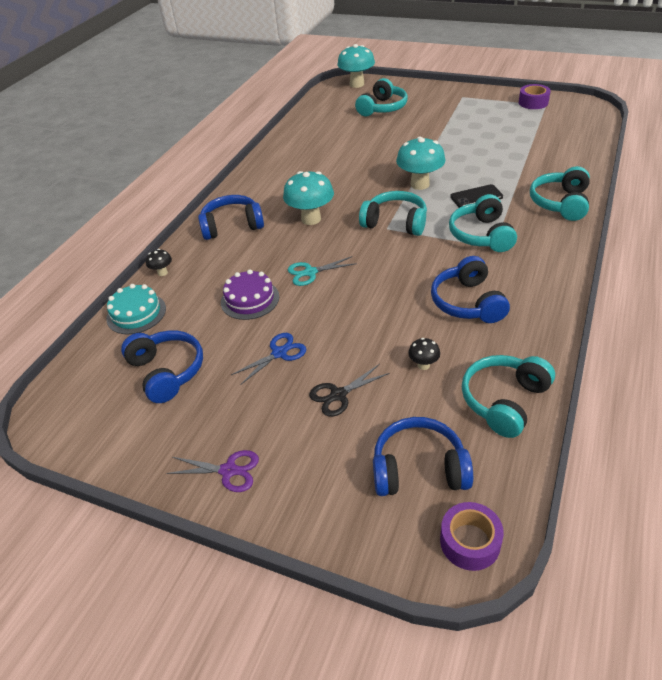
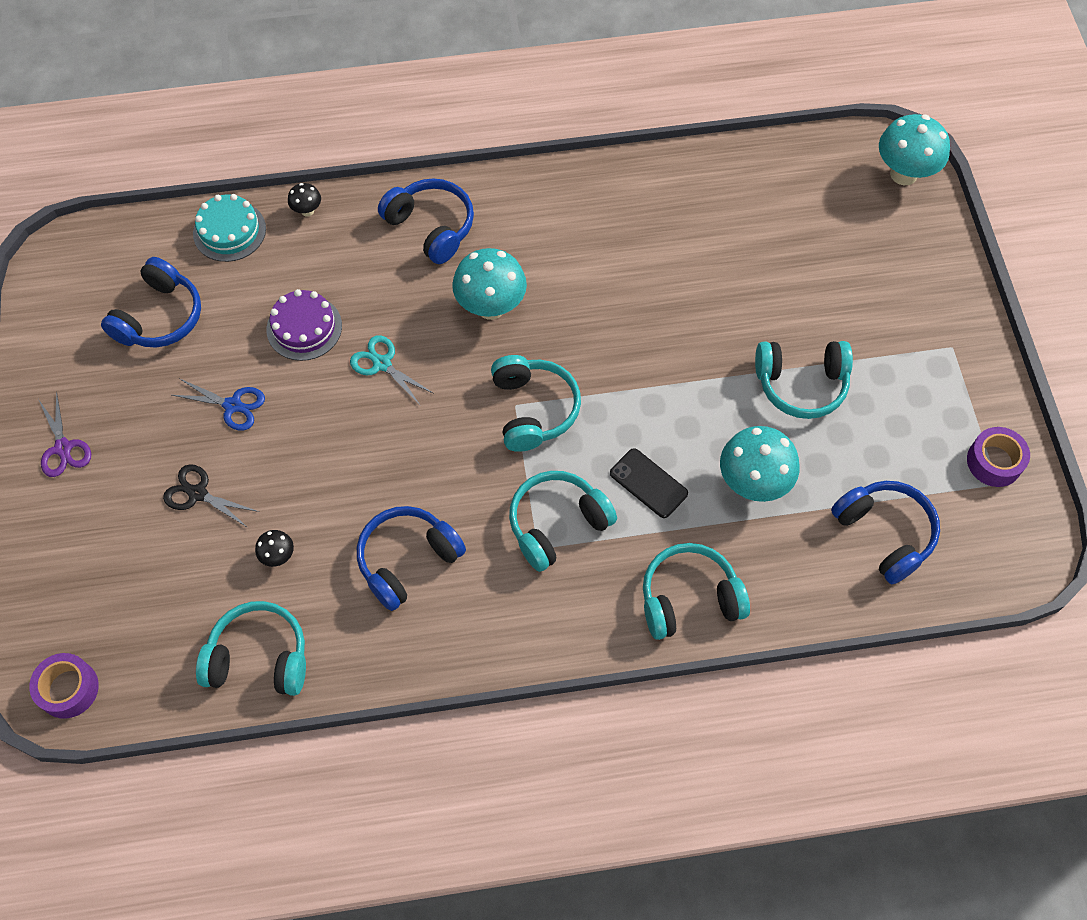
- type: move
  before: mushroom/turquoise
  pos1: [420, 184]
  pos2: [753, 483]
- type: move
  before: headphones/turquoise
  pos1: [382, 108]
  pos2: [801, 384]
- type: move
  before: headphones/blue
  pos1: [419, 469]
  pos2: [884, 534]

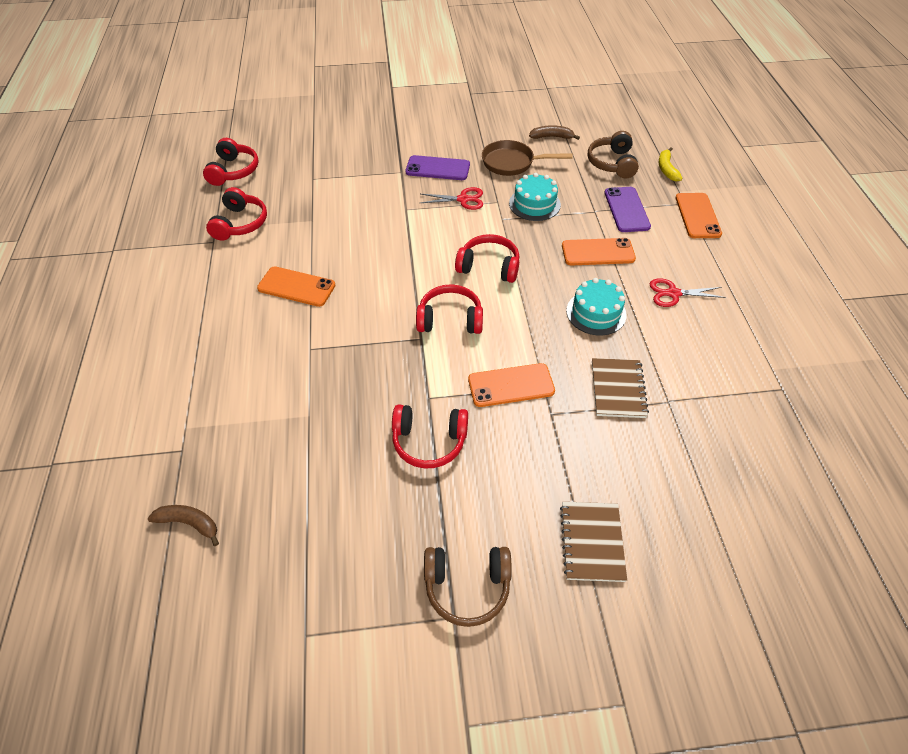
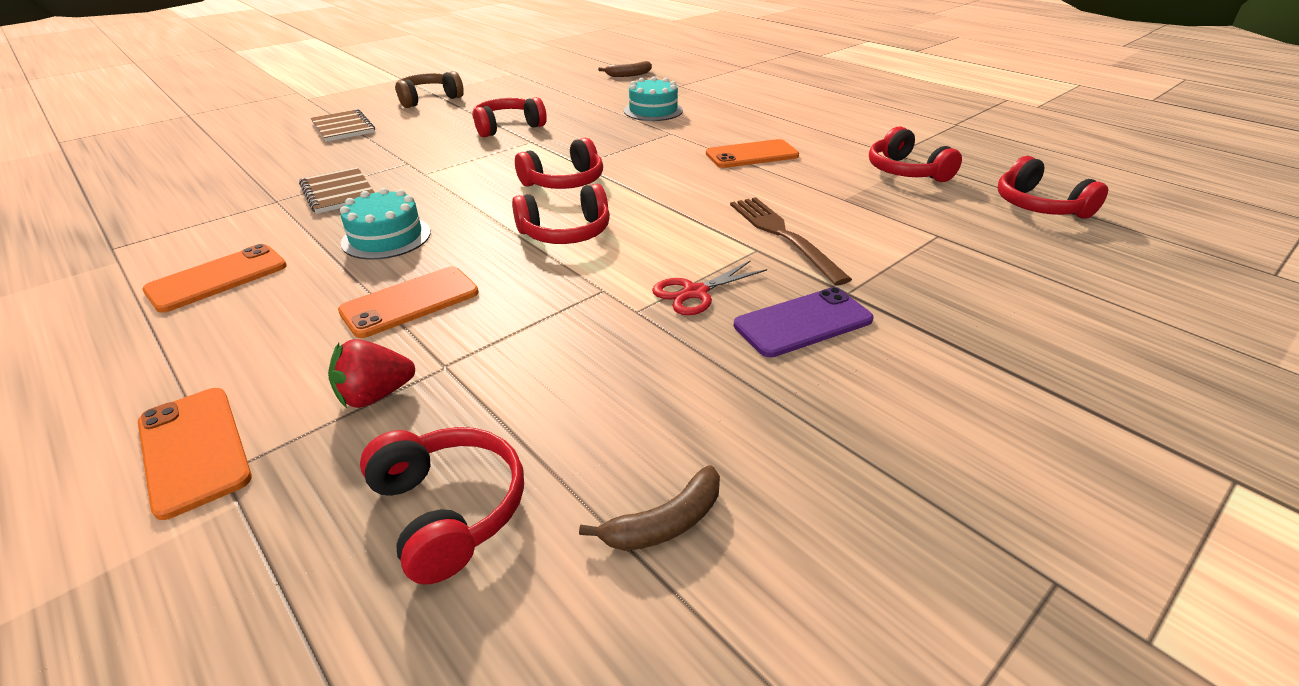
- type: move
  before: phone/orange
  pos1: [511, 385]
  pos2: [217, 278]
- type: replace
  before: phone/purple
  after: strawberry/red
  pos1: [626, 210]
  pos2: [375, 395]
- type: recolor
  before: headphones/brown
  after: headphones/red
  pos1: [612, 163]
  pos2: [449, 510]
- type: move
  before: cake/turquoise
  pos1: [534, 204]
  pos2: [653, 110]
- type: insert
  after: fork/brown
  pos2: [782, 235]
- type: delete
  before: pan/brown
  pos1: [512, 163]
- type: delete
  before: scissors/red
  pos1: [673, 293]
- type: delete
  before: banana/yellow
  pos1: [666, 169]

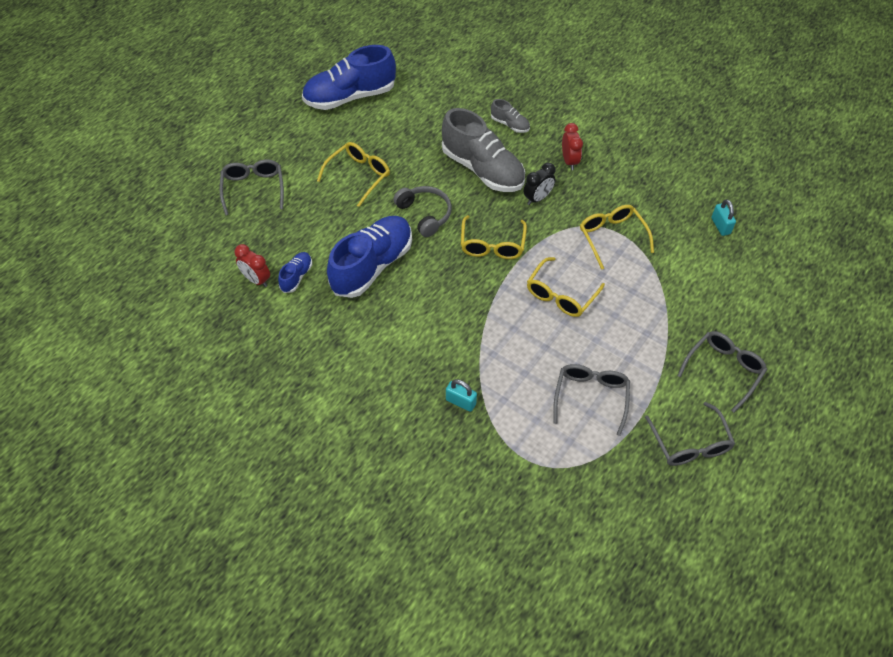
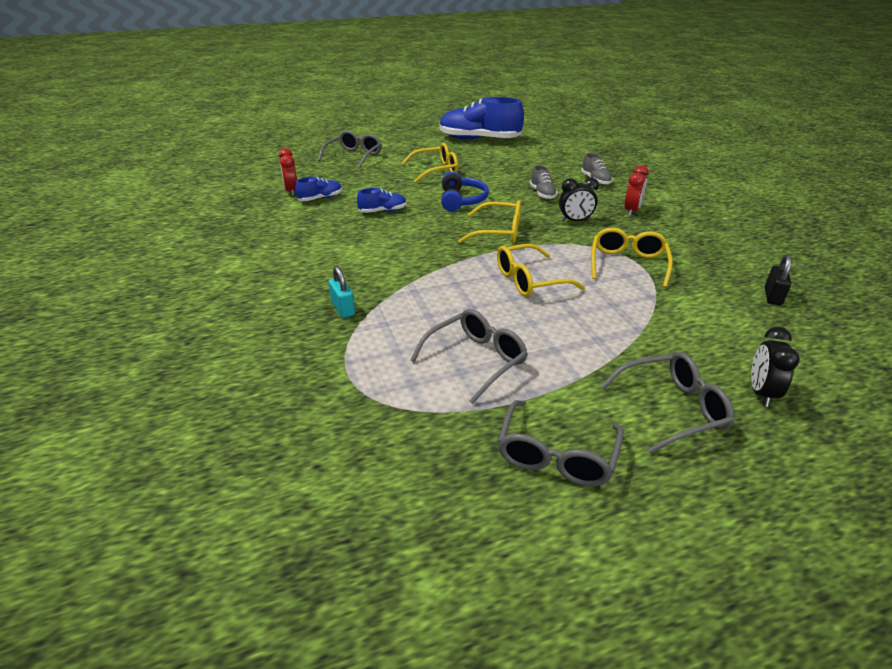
- type: resize
  before: shoe/blue
  pos1: [372, 266]
  pos2: [383, 211]
  scale: 0.46
- type: recolor
  before: headphones/grey
  after: headphones/blue
  pos1: [425, 214]
  pos2: [462, 200]
- type: rotate
  before: glasses/yellow
  pos1: [492, 245]
  pos2: [499, 232]
  turn: -120
- type: resize
  before: shoe/grey
  pos1: [482, 169]
  pos2: [542, 194]
  scale: 0.46
- type: insert
  after: clock/black
  pos2: [761, 393]
- type: recolor
  before: padlock/turquoise
  after: padlock/black
  pos1: [720, 226]
  pos2: [772, 296]

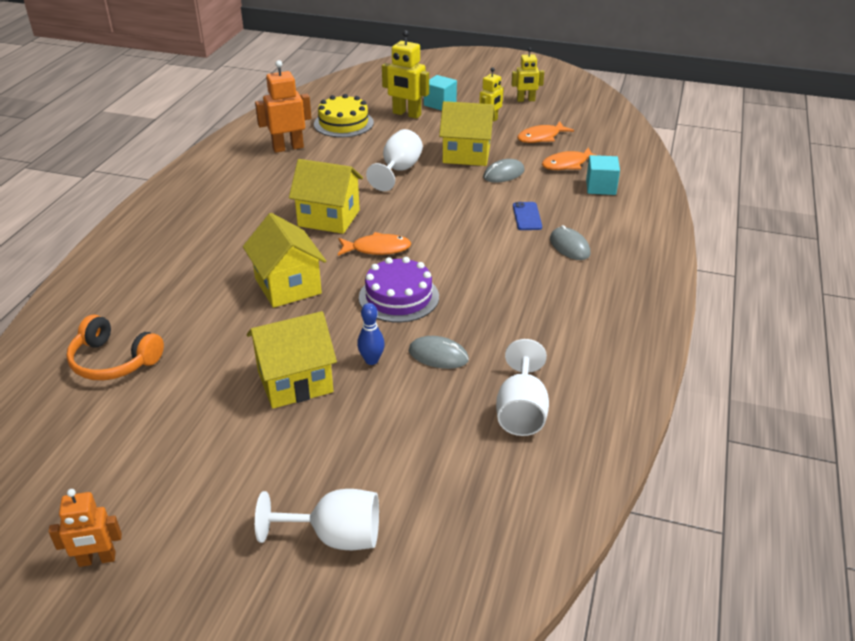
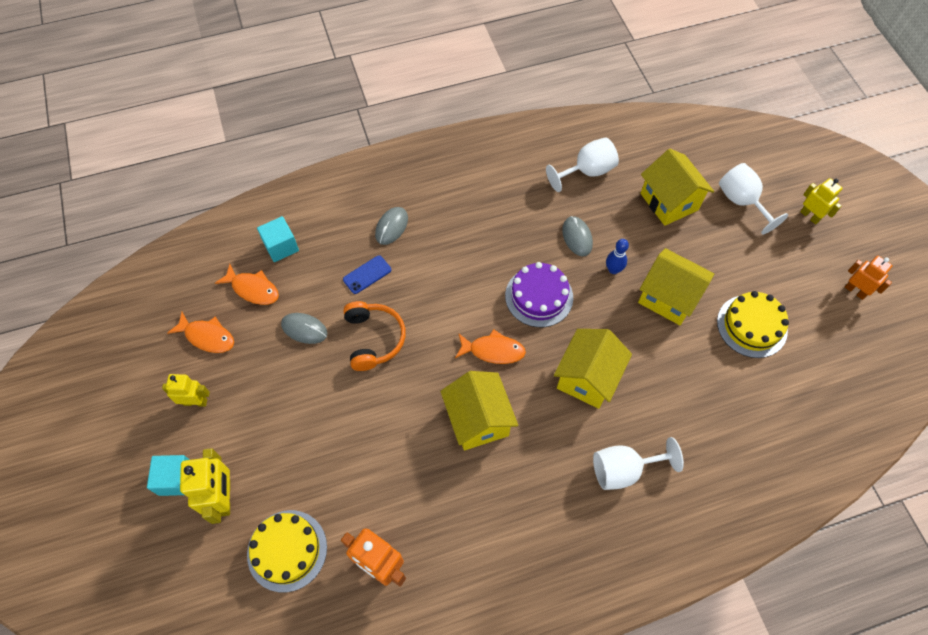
- type: move
  before: headphones/orange
  pos1: [114, 361]
  pos2: [374, 339]
- type: rotate
  before: fish/orange
  pos1: [377, 249]
  pos2: [493, 350]
  turn: 135
- type: move
  before: goblet/white
  pos1: [398, 170]
  pos2: [623, 470]
- type: move
  before: house/yellow
  pos1: [466, 154]
  pos2: [669, 202]
- type: insert
  after: cake/yellow
  pos2: [752, 326]
- type: move
  before: robot/yellow
  pos1: [525, 100]
  pos2: [810, 216]

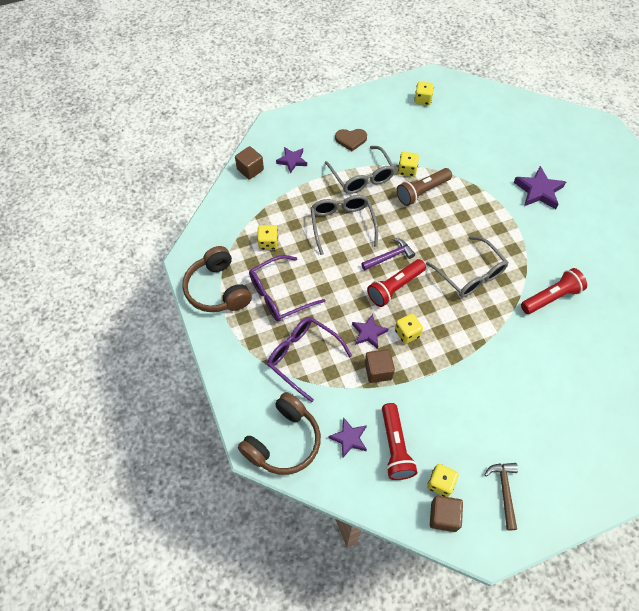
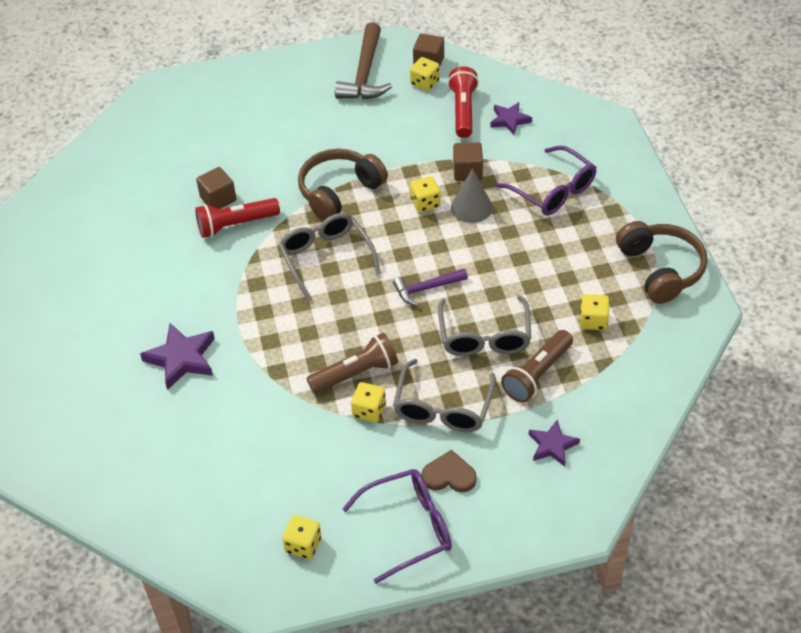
- type: move
  before: cube/brown
  pos1: [250, 169]
  pos2: [218, 199]
- type: move
  before: headphones/brown
  pos1: [283, 441]
  pos2: [339, 192]
- type: resize
  before: hammer/brown
  pos1: [504, 491]
  pos2: [365, 74]
  scale: 1.67
- type: move
  before: glasses/purple
  pos1: [280, 294]
  pos2: [408, 528]
- type: rotate
  before: glasses/grey
  pos1: [361, 177]
  pos2: [443, 407]
  turn: -150
- type: replace
  before: star/purple
  after: cone/grey
  pos1: [368, 333]
  pos2: [471, 207]
- type: insert
  after: flashlight/brown
  pos2: [537, 374]
- type: delete
  before: flashlight/red
  pos1: [395, 287]

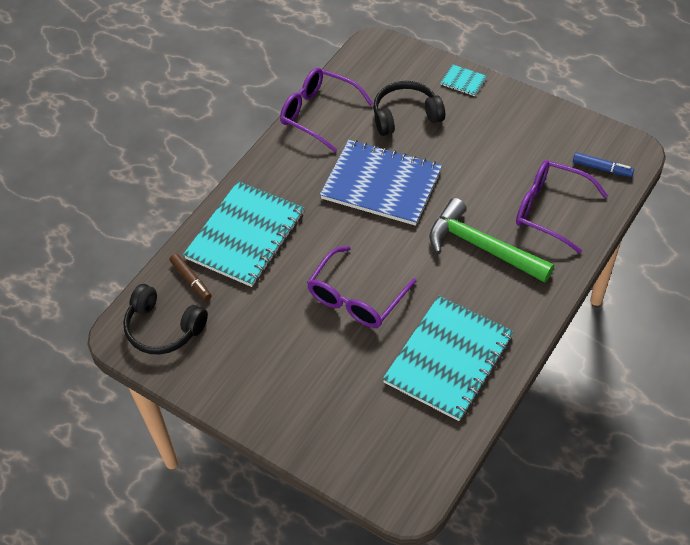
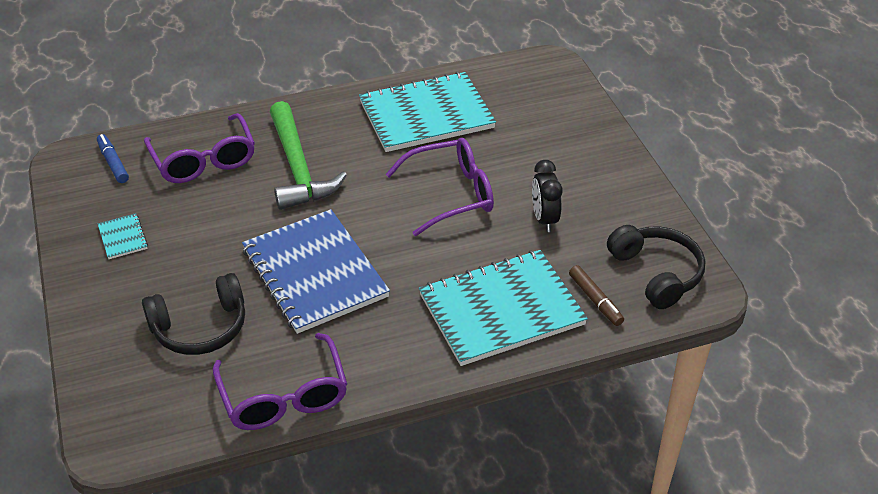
- type: move
  before: notebook/turquoise
  pos1: [463, 81]
  pos2: [123, 237]
- type: rotate
  before: headphones/black
  pos1: [405, 115]
  pos2: [200, 328]
  turn: -45
- type: insert
  after: clock/black
  pos2: [544, 219]
- type: rotate
  before: marker/brown
  pos1: [191, 280]
  pos2: [595, 300]
  turn: 150

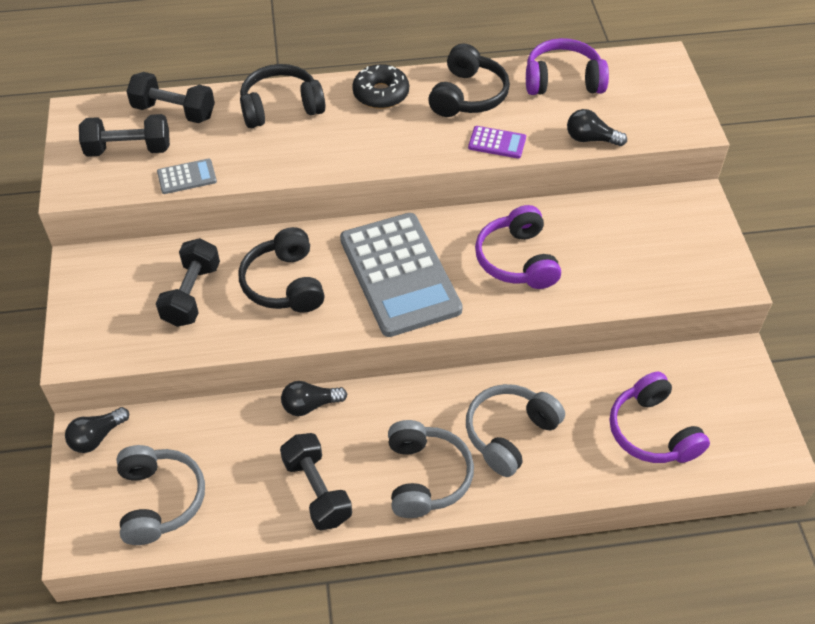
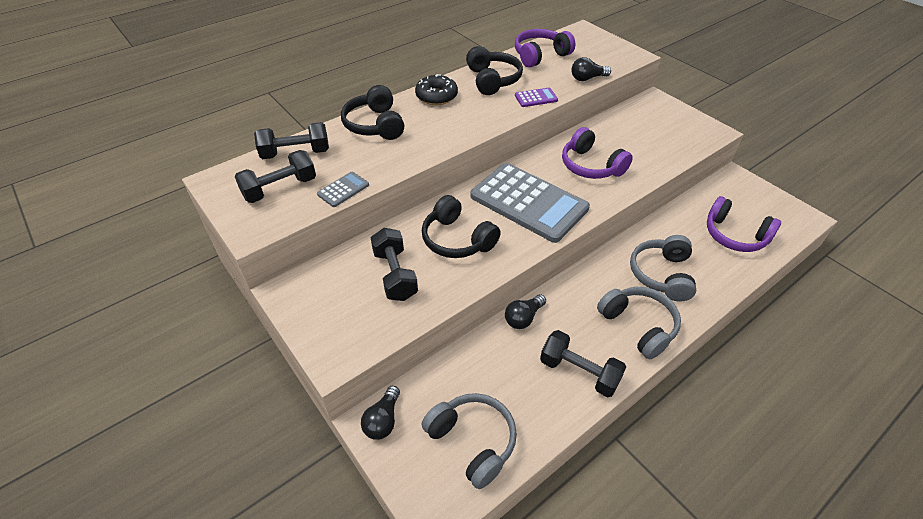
- type: rotate
  before: headphones/black
  pos1: [281, 107]
  pos2: [375, 125]
  turn: -60

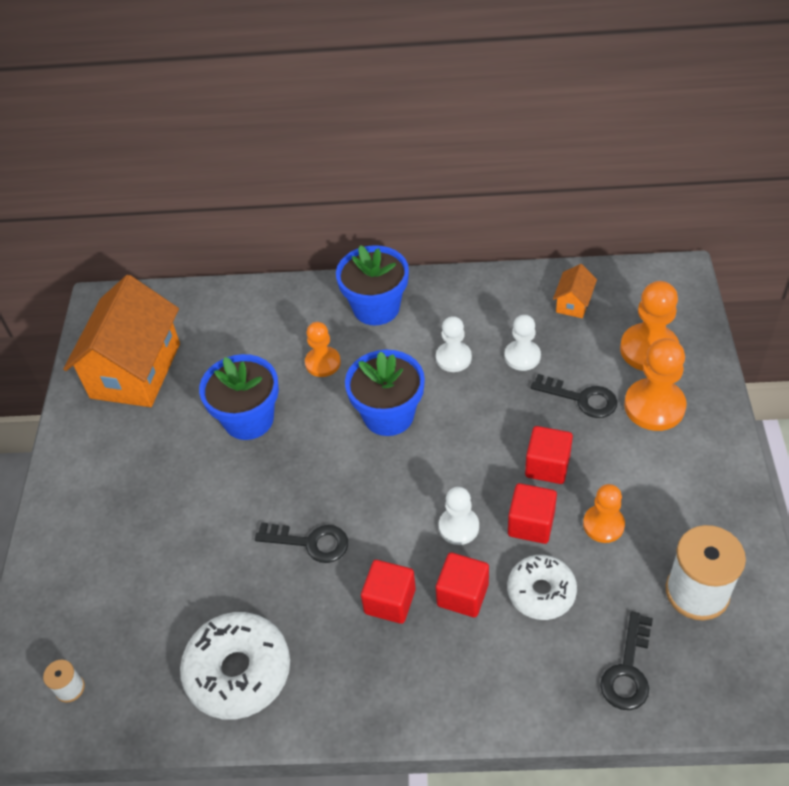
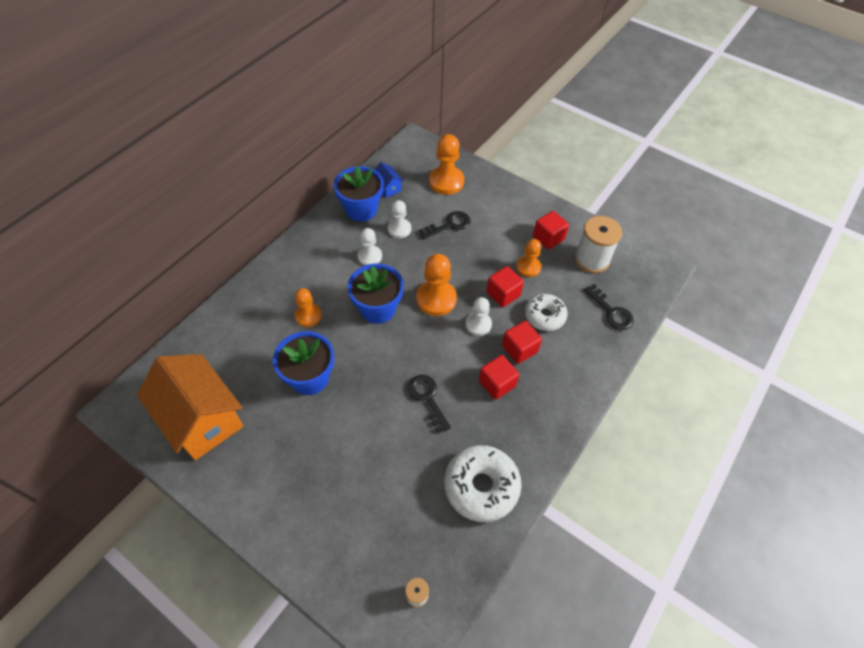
- type: move
  before: flower pot/blue
  pos1: [376, 308]
  pos2: [361, 209]
- type: recolor
  before: house/orange
  after: house/blue
  pos1: [573, 303]
  pos2: [388, 187]
- type: rotate
  before: key/black
  pos1: [310, 542]
  pos2: [427, 398]
  turn: -75
- type: move
  before: pawn/orange
  pos1: [654, 406]
  pos2: [436, 299]
- type: move
  before: cube/red
  pos1: [547, 466]
  pos2: [548, 238]

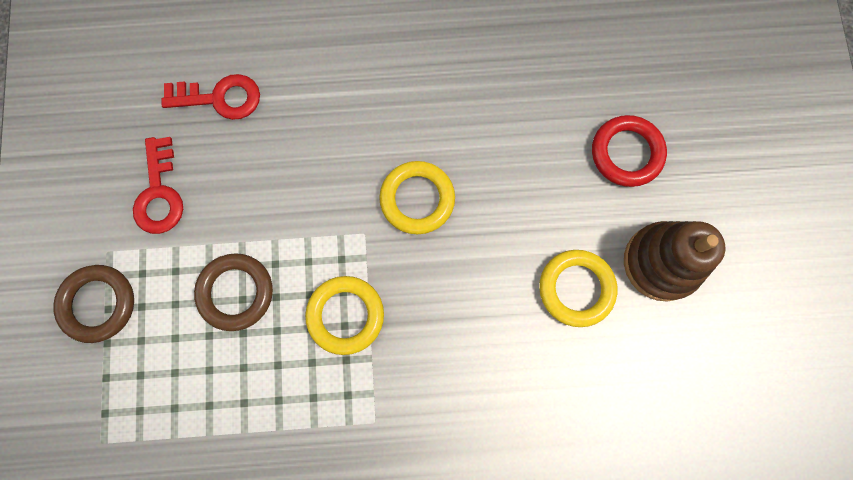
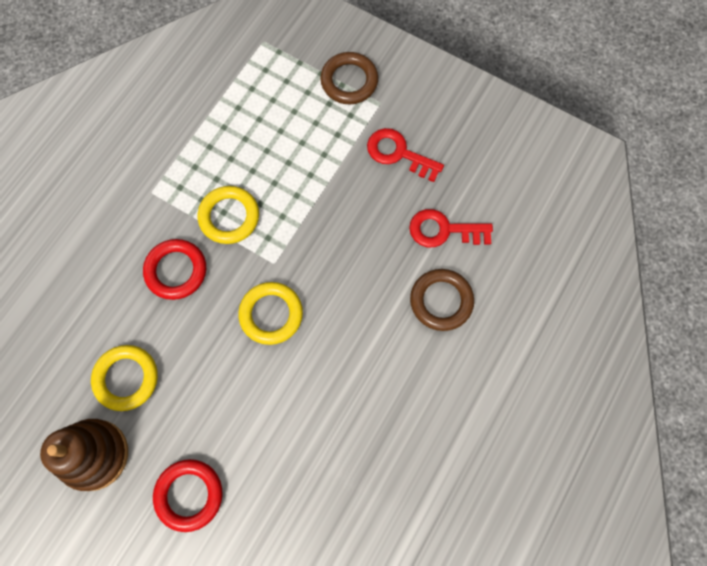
- type: insert
  after: ring/red
  pos2: [176, 271]
- type: rotate
  before: key/red
  pos1: [220, 98]
  pos2: [443, 230]
  turn: 60
- type: move
  before: ring/brown
  pos1: [236, 292]
  pos2: [441, 301]

